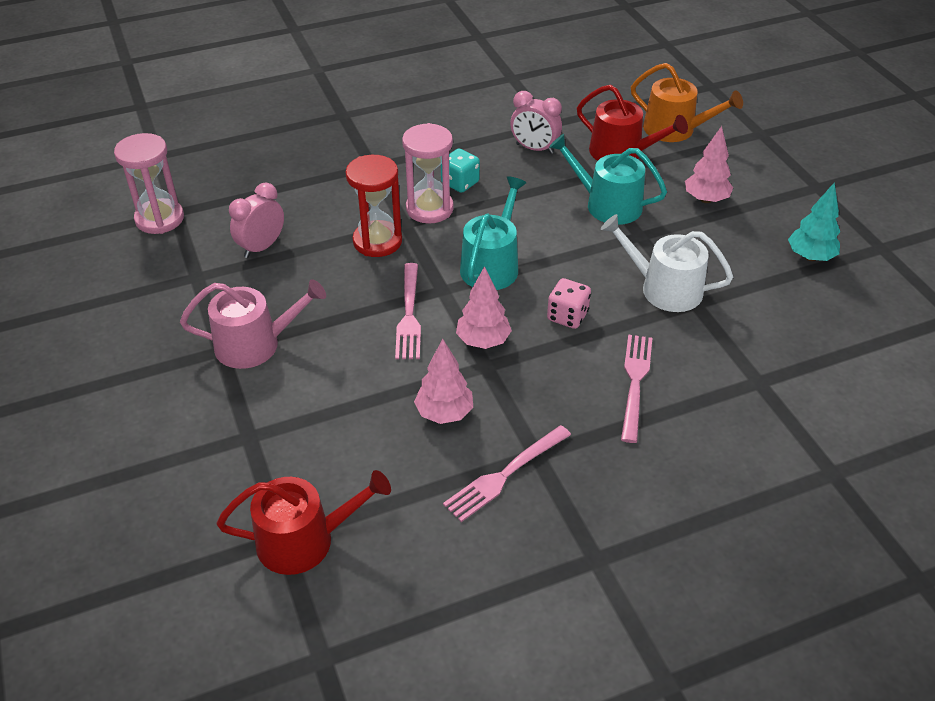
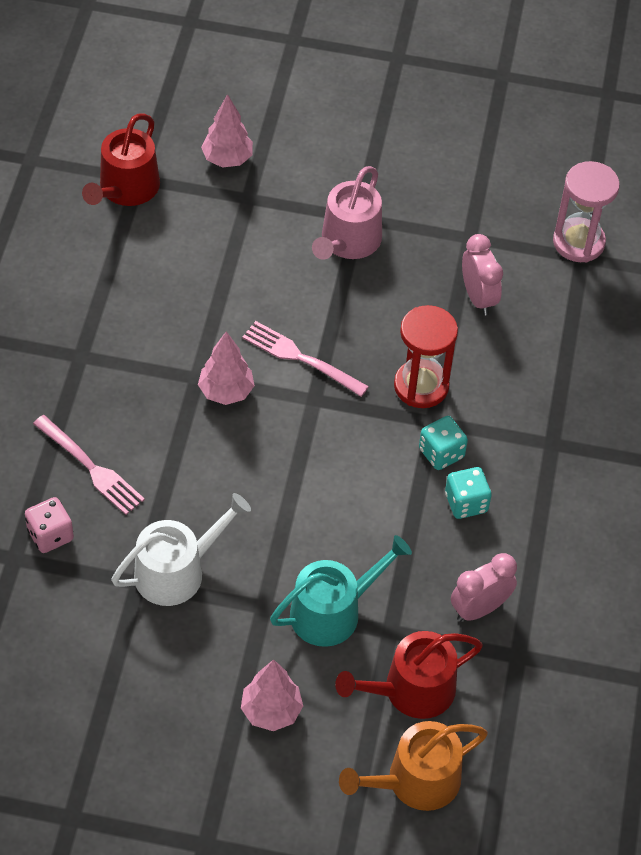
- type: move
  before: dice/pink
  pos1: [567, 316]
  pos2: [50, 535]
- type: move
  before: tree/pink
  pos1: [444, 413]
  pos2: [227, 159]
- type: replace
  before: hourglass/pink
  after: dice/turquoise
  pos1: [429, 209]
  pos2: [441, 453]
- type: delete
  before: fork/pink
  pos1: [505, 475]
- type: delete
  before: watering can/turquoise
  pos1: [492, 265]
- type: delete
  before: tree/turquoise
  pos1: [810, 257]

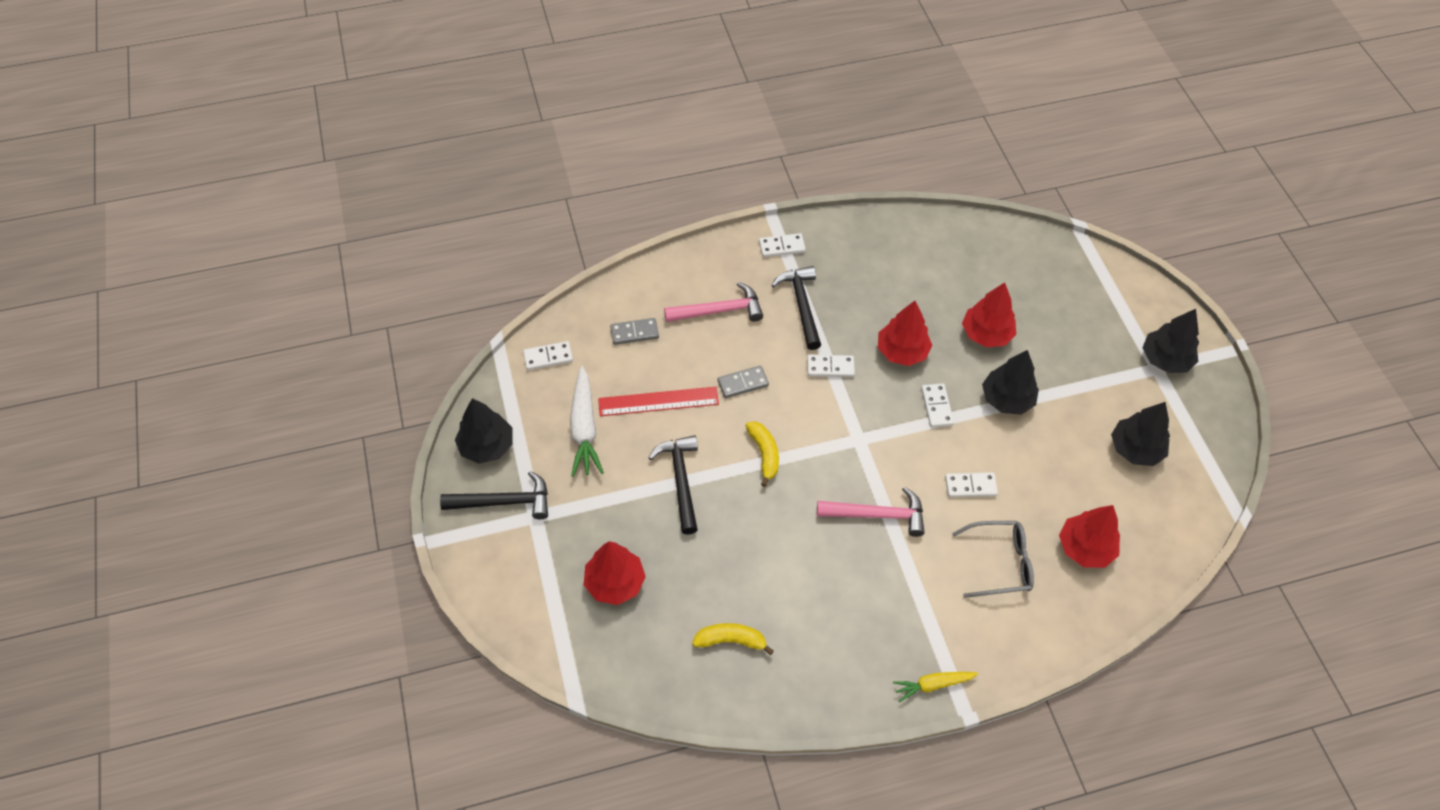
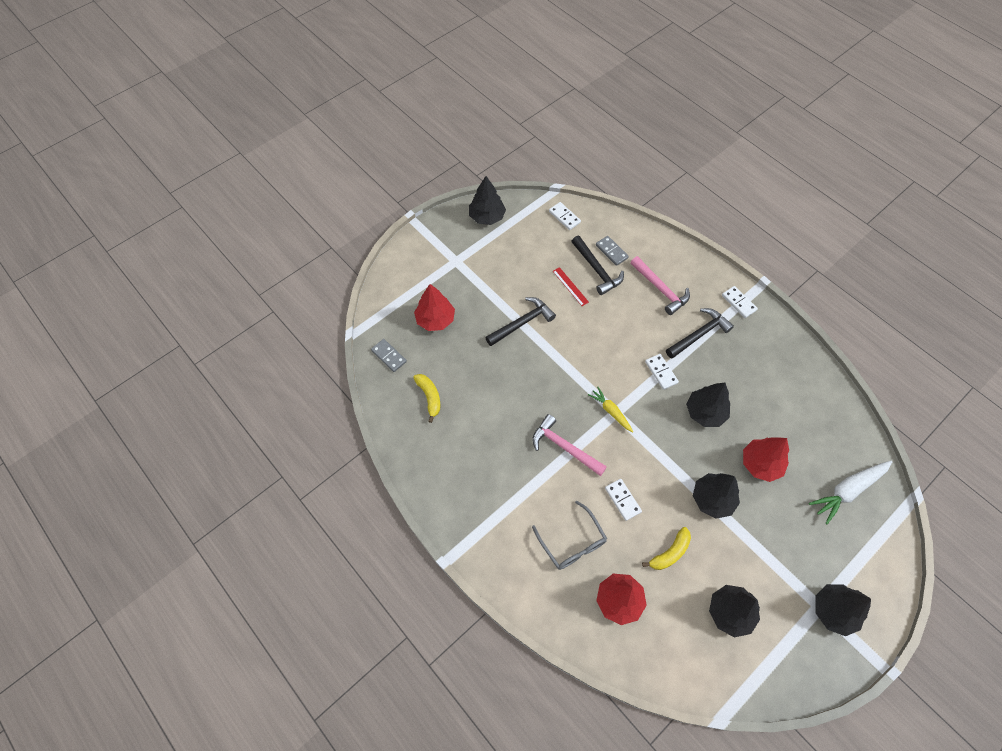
- type: move
  before: domino/grey
  pos1: [743, 383]
  pos2: [389, 356]
- type: rotate
  before: hammer/pink
  pos1: [877, 515]
  pos2: [564, 447]
  turn: 150
- type: resize
  before: ruler/red
  pos1: [658, 401]
  pos2: [570, 286]
  scale: 0.6
- type: move
  before: hammer/black
  pos1: [504, 502]
  pos2: [597, 270]
- type: move
  before: carrot/yellow
  pos1: [933, 685]
  pos2: [611, 411]
- type: move
  before: banana/yellow
  pos1: [764, 454]
  pos2: [670, 553]
- type: recolor
  before: tree/red
  after: tree/black
  pos1: [902, 351]
  pos2: [705, 412]
- type: move
  before: carrot/white
  pos1: [584, 428]
  pos2: [848, 490]
- type: delete
  before: domino/white
  pos1: [937, 406]

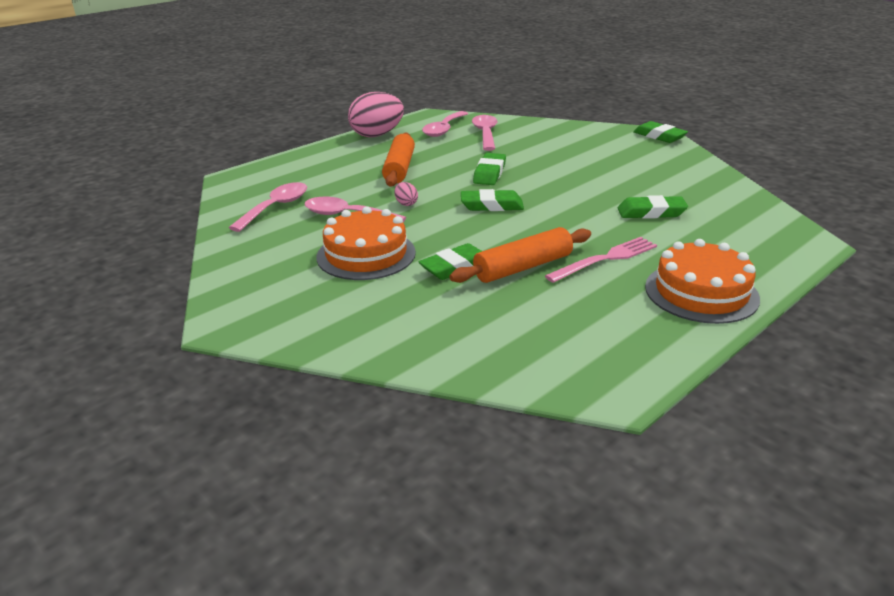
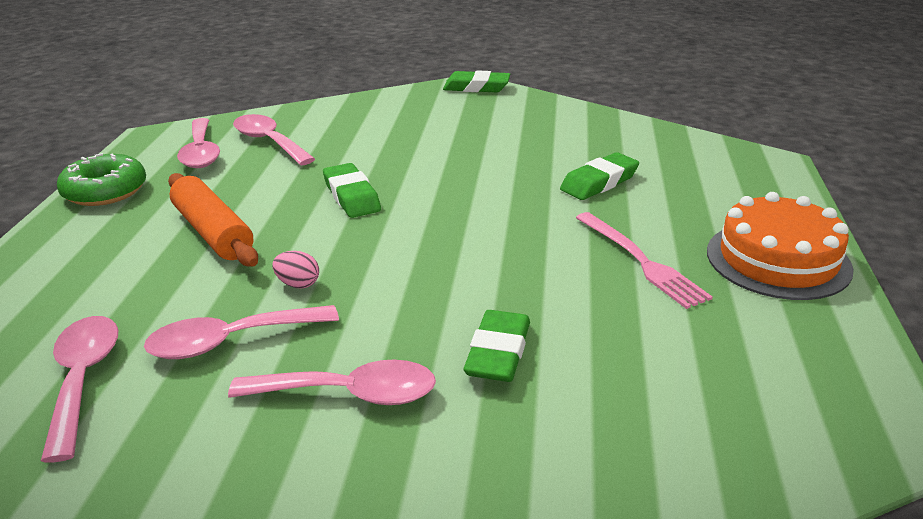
- type: replace
  before: egg/pink
  after: donut/green
  pos1: [377, 135]
  pos2: [105, 191]
- type: replace
  before: cake/orange
  after: spoon/pink
  pos1: [366, 254]
  pos2: [350, 394]
- type: rotate
  before: fork/pink
  pos1: [605, 259]
  pos2: [640, 261]
  turn: 135
- type: delete
  before: rolling pin/orange
  pos1: [523, 267]
- type: delete
  before: eraser/green
  pos1: [491, 205]

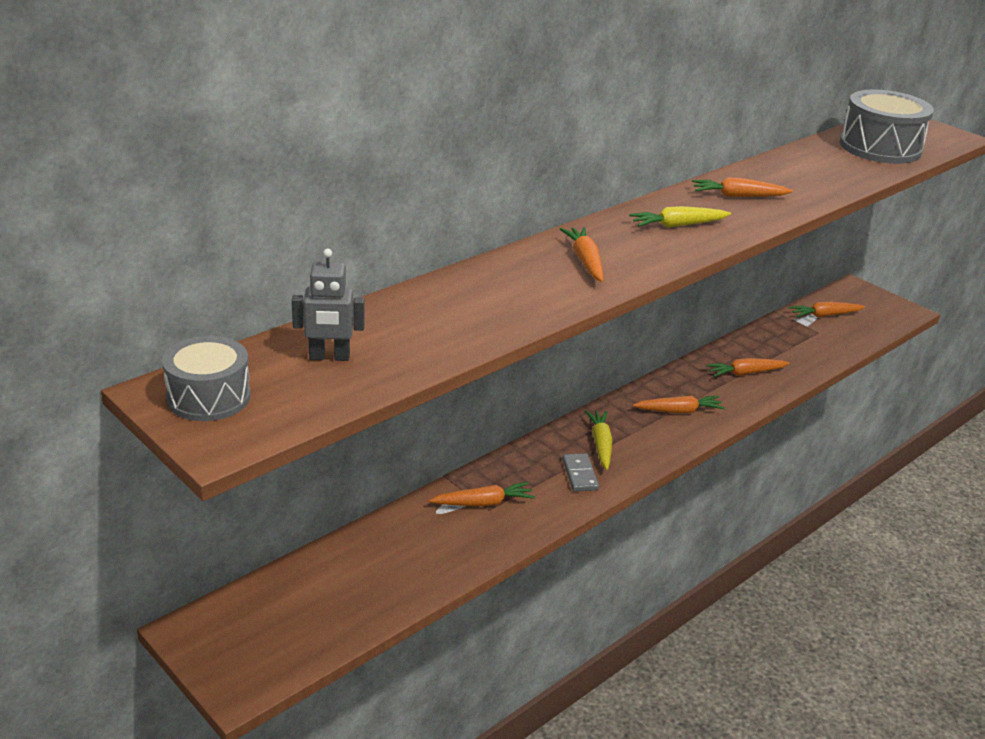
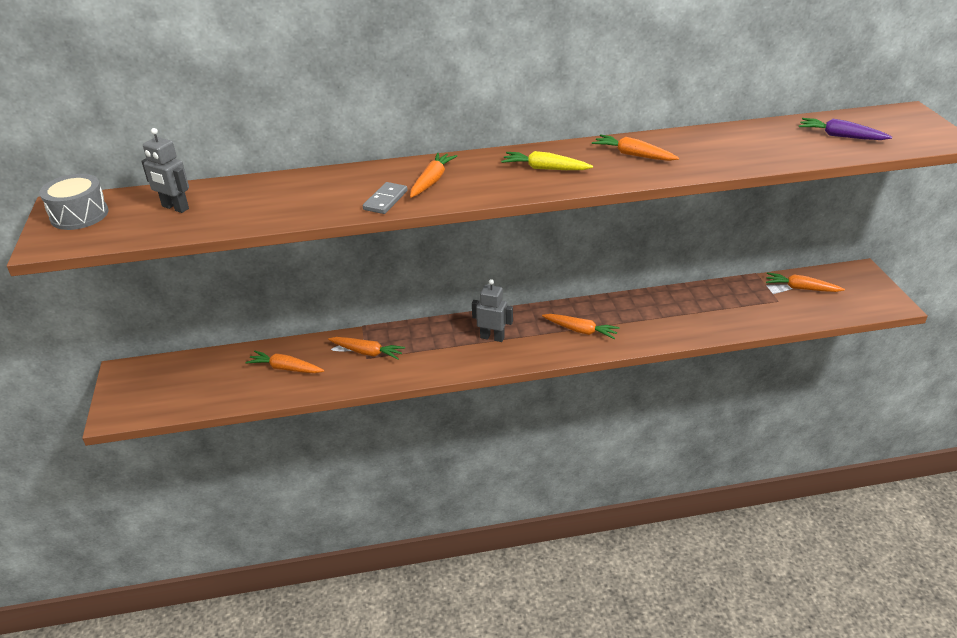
- type: move
  before: carrot/orange
  pos1: [745, 373]
  pos2: [286, 368]
- type: move
  before: domino/grey
  pos1: [579, 474]
  pos2: [385, 200]
- type: replace
  before: carrot/yellow
  after: robot/grey
  pos1: [600, 444]
  pos2: [492, 337]
- type: replace
  before: drum/grey
  after: carrot/purple
  pos1: [880, 148]
  pos2: [841, 136]

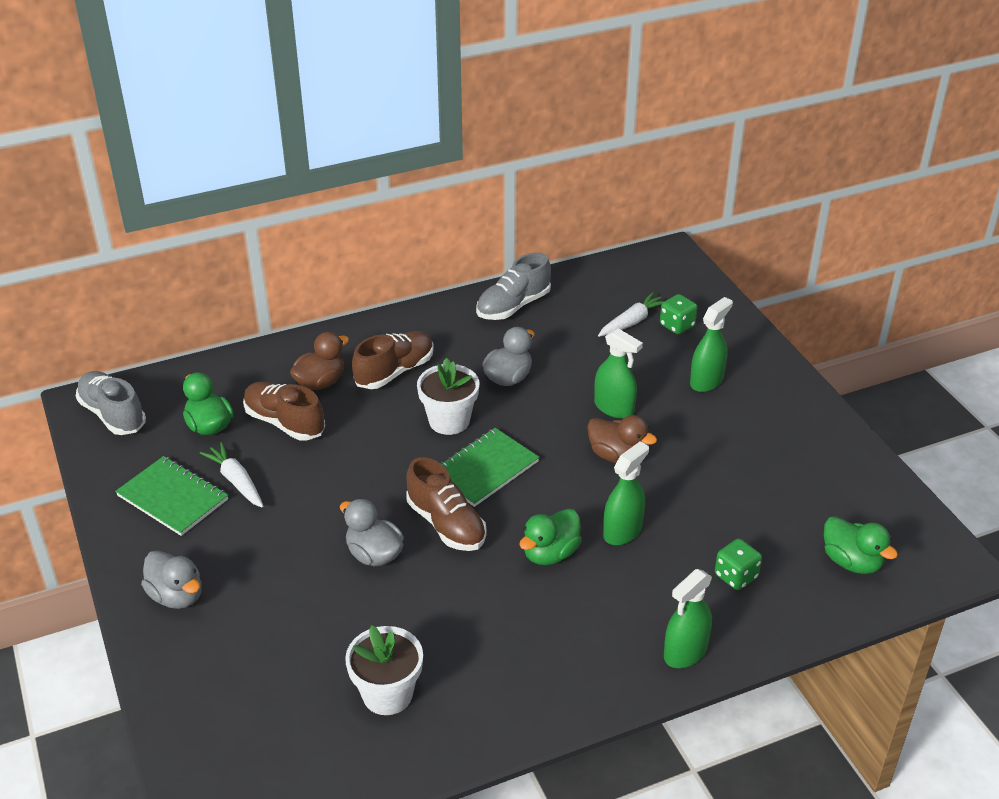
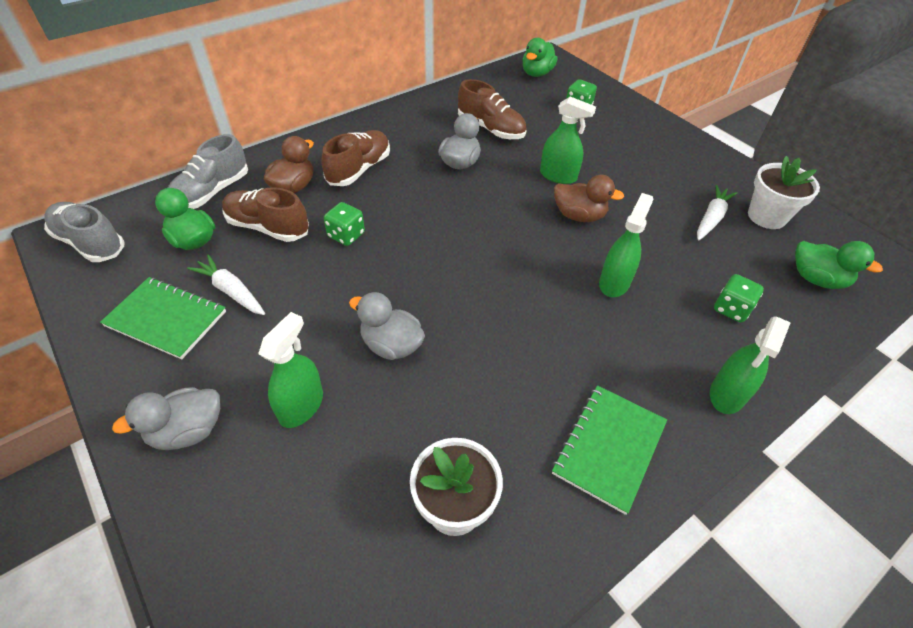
- type: rotate
  before: duck/grey
  pos1: [177, 596]
  pos2: [188, 431]
  turn: 120
- type: move
  before: shoe/grey
  pos1: [513, 306]
  pos2: [212, 192]
- type: move
  before: spray bottle/green
  pos1: [706, 381]
  pos2: [301, 406]
- type: insert
  after: dice/green
  pos2: [346, 235]
- type: move
  before: shoe/brown
  pos1: [446, 524]
  pos2: [491, 129]
- type: move
  before: duck/green
  pos1: [550, 553]
  pos2: [537, 73]
- type: move
  before: notebook/green
  pos1: [484, 469]
  pos2: [609, 448]
- type: move
  before: carrot/white
  pos1: [632, 322]
  pos2: [711, 218]
- type: move
  before: flower pot/white
  pos1: [449, 421]
  pos2: [766, 216]

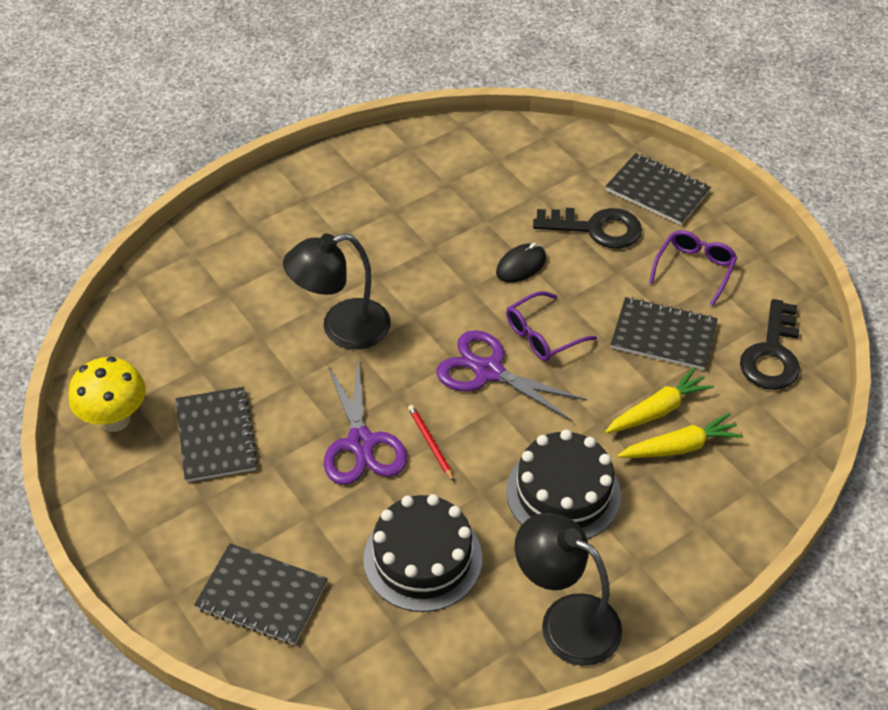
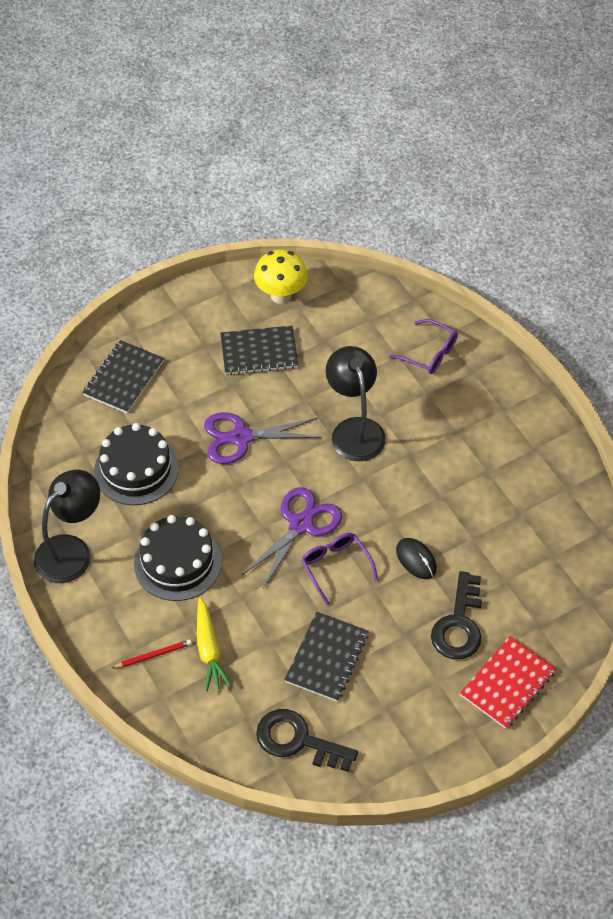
- type: move
  before: pencil/red
  pos1: [430, 443]
  pos2: [153, 655]
- type: move
  before: glasses/purple
  pos1: [694, 270]
  pos2: [429, 353]
- type: recolor
  before: notebook/black
  after: notebook/red
  pos1: [657, 191]
  pos2: [507, 683]
- type: delete
  before: carrot/yellow
  pos1: [658, 410]

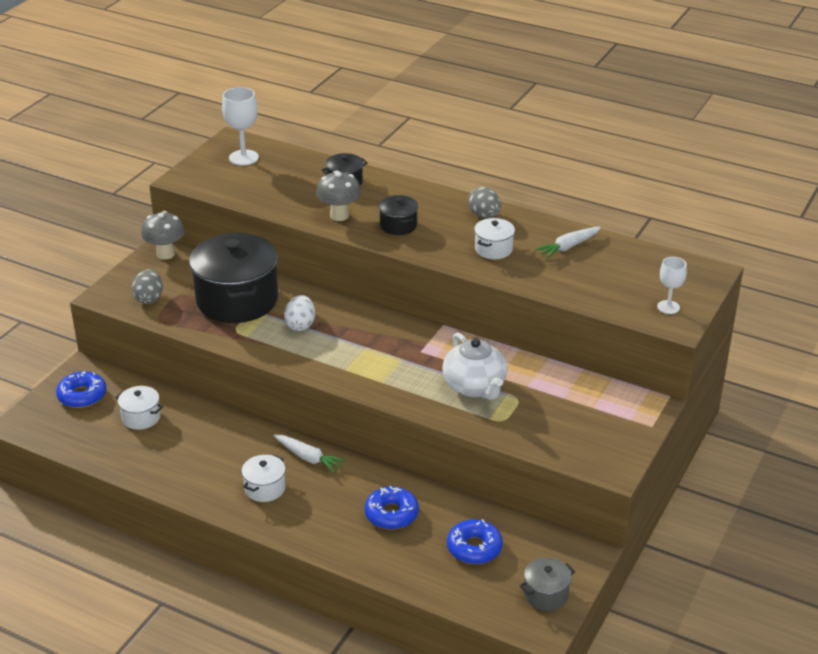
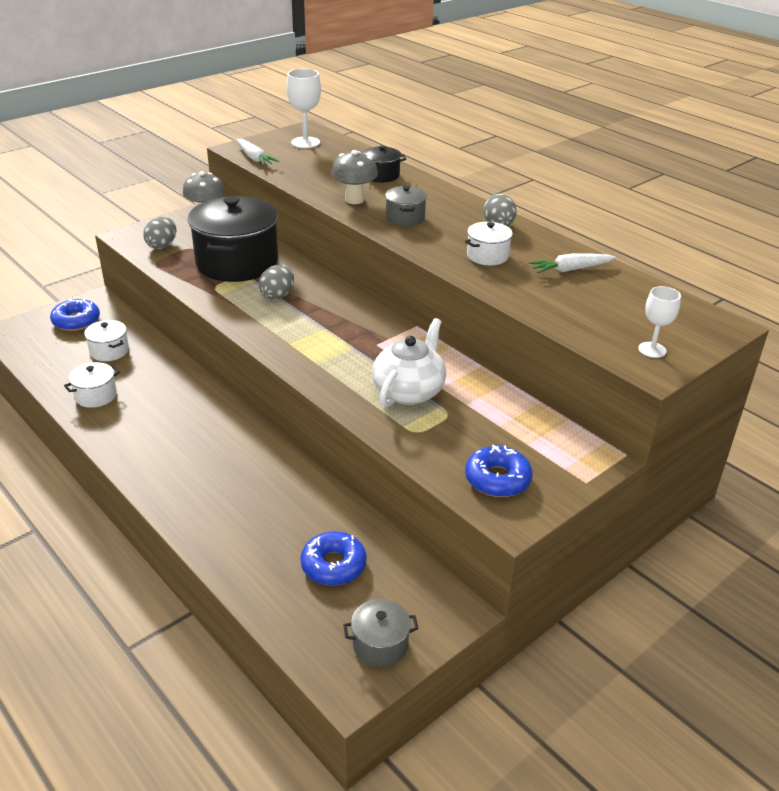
- type: move
  before: pot/white
  pos1: [265, 488]
  pos2: [96, 396]
- type: move
  before: carrot/white
  pos1: [308, 458]
  pos2: [254, 158]
- type: recolor
  before: egg/white
  after: egg/grey
  pos1: [300, 325]
  pos2: [277, 295]
- type: rotate
  before: teapot/white
  pos1: [475, 387]
  pos2: [409, 391]
  turn: -150
- type: recolor
  before: pot/black
  after: pot/grey
  pos1: [398, 225]
  pos2: [405, 218]
- type: move
  before: donut/blue
  pos1: [391, 514]
  pos2: [497, 479]

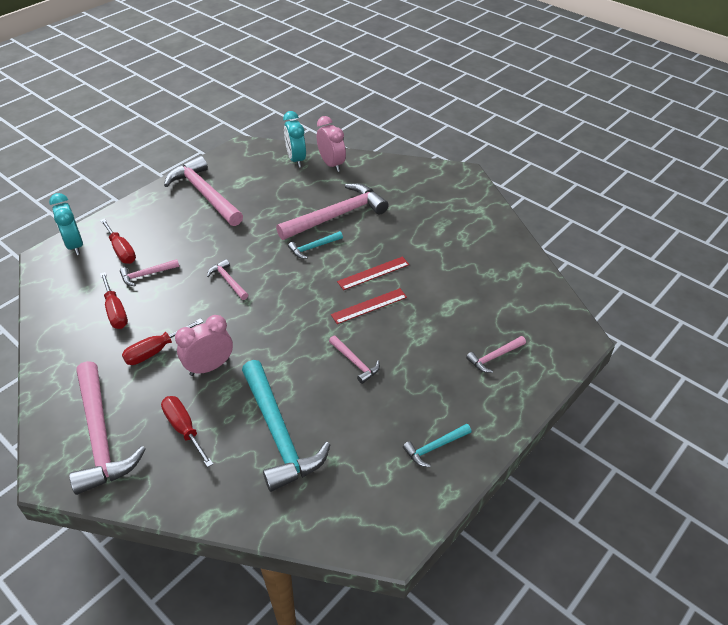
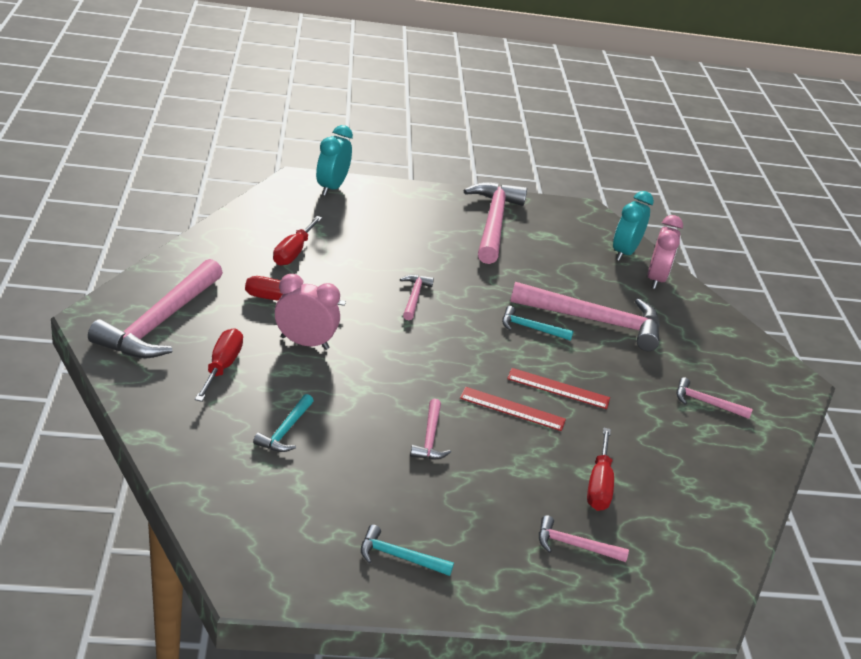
- type: resize
  before: hammer/turquoise
  pos1: [278, 434]
  pos2: [285, 430]
  scale: 0.47
- type: move
  before: screwdriver/red
  pos1: [121, 251]
  pos2: [598, 485]
- type: move
  before: hammer/pink
  pos1: [147, 274]
  pos2: [706, 403]

